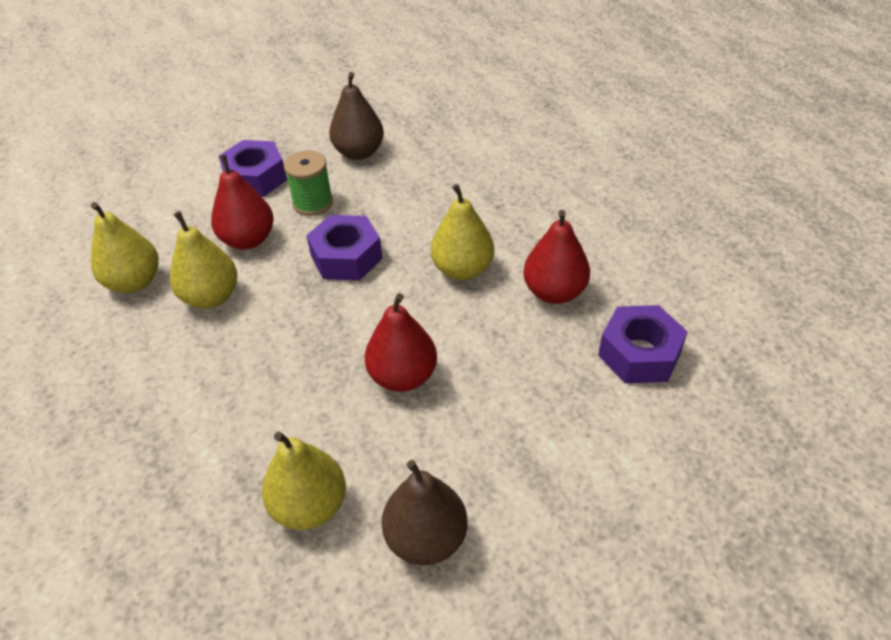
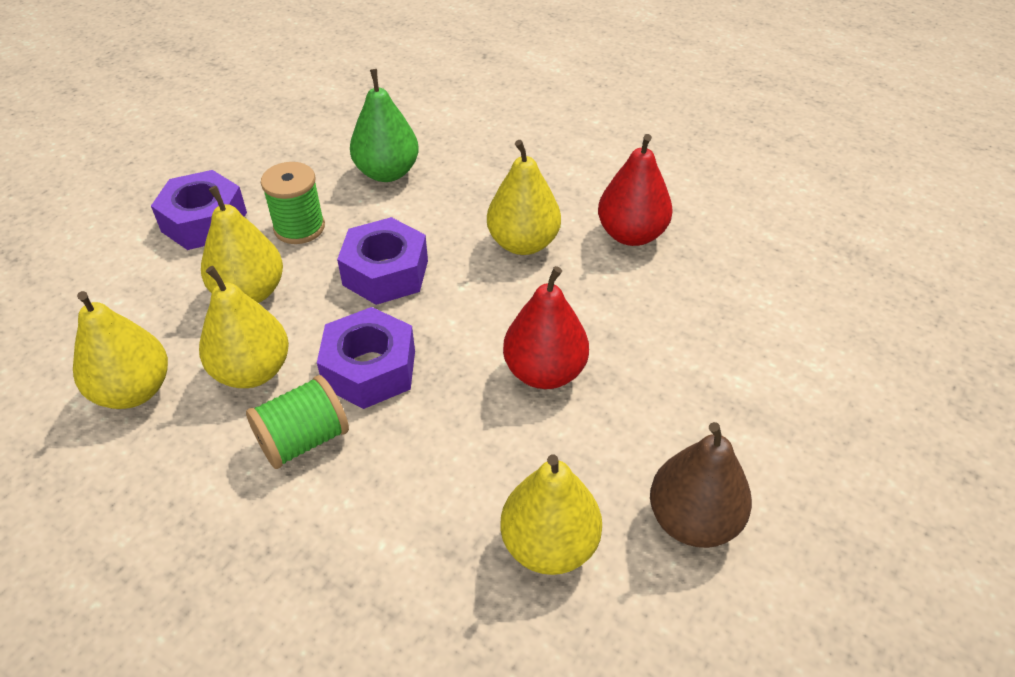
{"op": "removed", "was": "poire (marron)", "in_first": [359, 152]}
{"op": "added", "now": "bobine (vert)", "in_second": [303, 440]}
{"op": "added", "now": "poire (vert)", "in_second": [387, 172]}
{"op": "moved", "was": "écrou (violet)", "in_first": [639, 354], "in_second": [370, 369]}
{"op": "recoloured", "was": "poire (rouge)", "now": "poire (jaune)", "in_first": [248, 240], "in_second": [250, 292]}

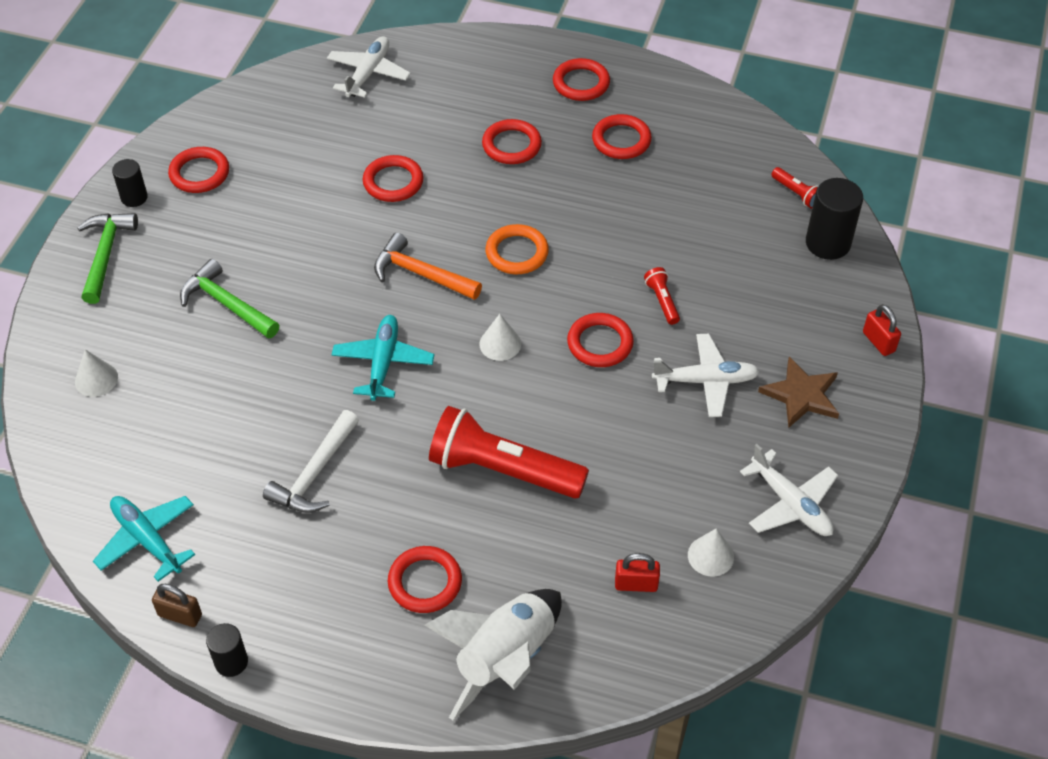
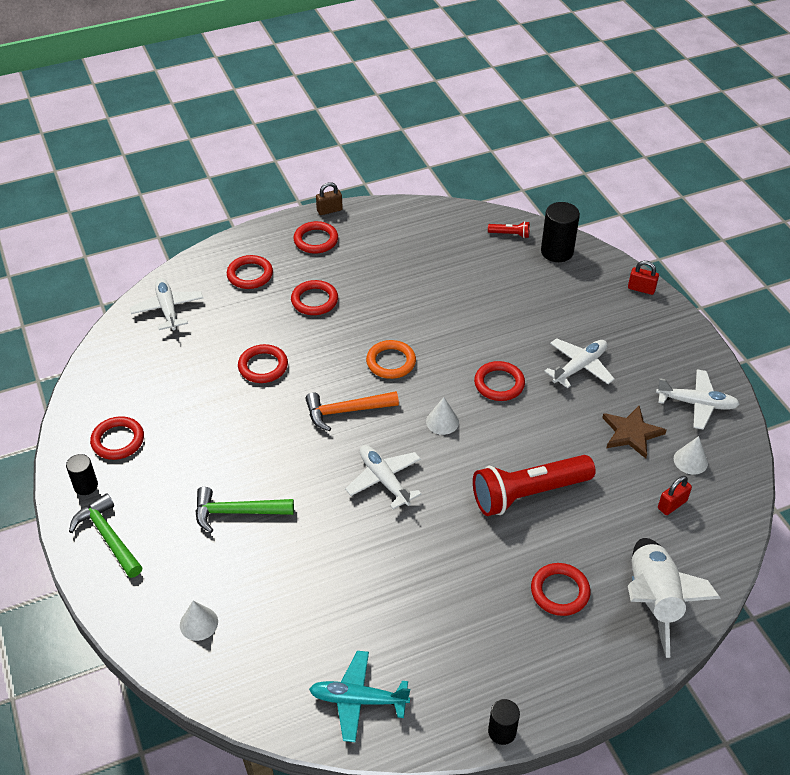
{"op": "removed", "was": "marteau (blanc)", "in_first": [315, 474]}
{"op": "removed", "was": "lampe de poche (rouge)", "in_first": [662, 301]}
{"op": "moved", "was": "cadenas (marron)", "in_first": [180, 615], "in_second": [329, 210]}
{"op": "moved", "was": "anneau (rouge)", "in_first": [621, 140], "in_second": [250, 275]}
{"op": "moved", "was": "étoile (marron)", "in_first": [801, 395], "in_second": [631, 433]}
{"op": "recoloured", "was": "avion (turquoise)", "now": "avion (blanc)", "in_first": [383, 362], "in_second": [384, 480]}

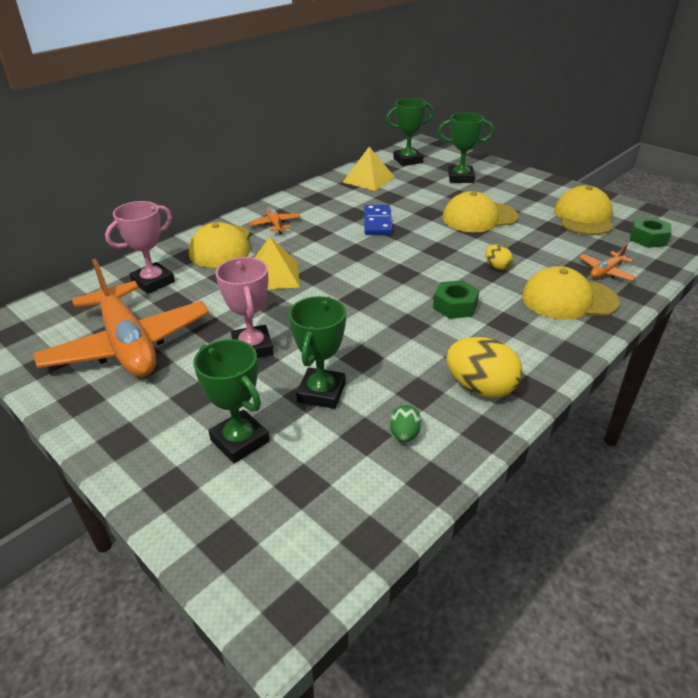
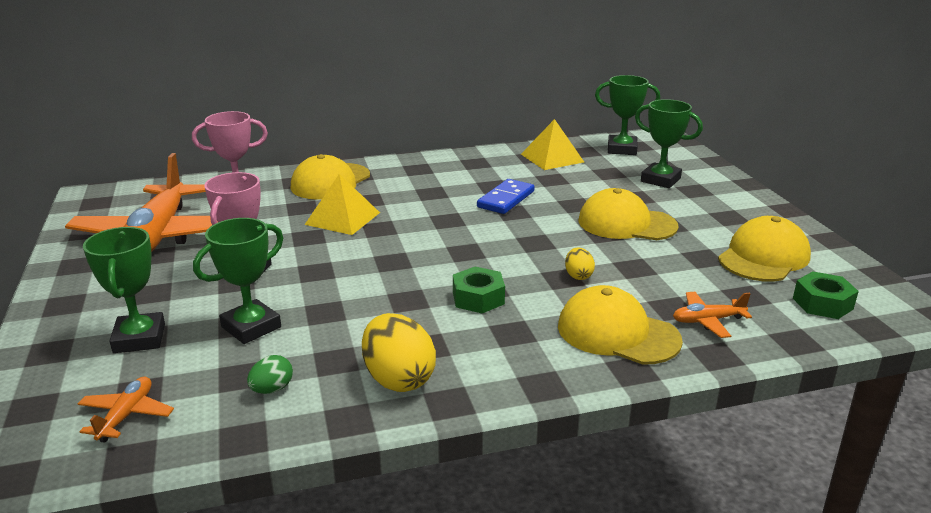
{"op": "moved", "was": "avion (orange)", "in_first": [275, 225], "in_second": [126, 415]}

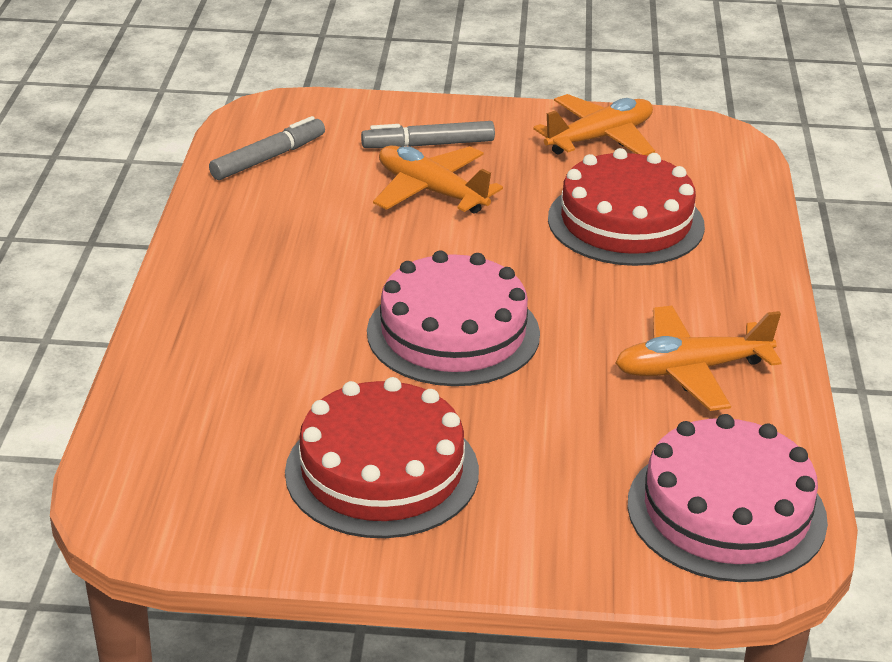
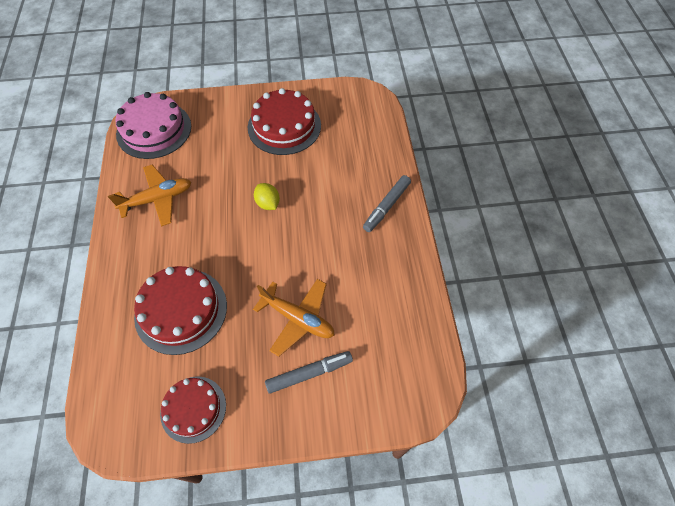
{"op": "moved", "was": "feutre (gris)", "in_first": [267, 158], "in_second": [387, 206]}
{"op": "replaced", "was": "gâteau (rose)", "now": "citron (jaune)", "in_first": [453, 333], "in_second": [268, 203]}
{"op": "replaced", "was": "avion (orange)", "now": "gâteau (rouge)", "in_first": [600, 138], "in_second": [193, 409]}

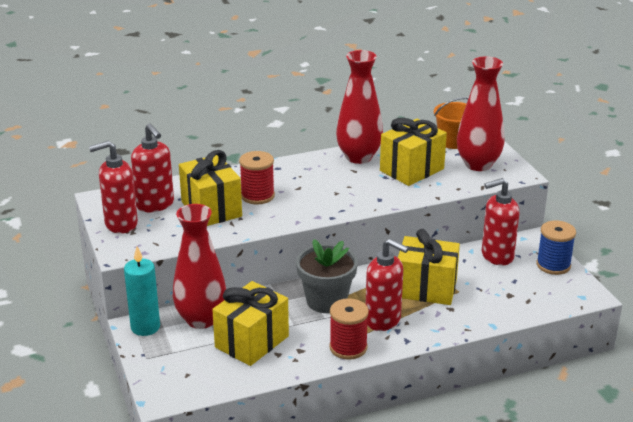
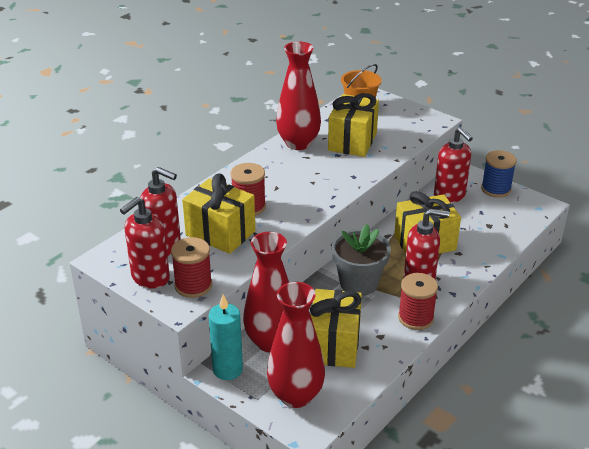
{"op": "added", "now": "bobine (rouge)", "in_second": [193, 285]}
{"op": "moved", "was": "vase (rouge)", "in_first": [478, 164], "in_second": [295, 395]}
{"op": "turned", "was": "distributeur de savon (rouge)", "in_first": [496, 256], "in_second": [449, 196], "clockwise": -75}

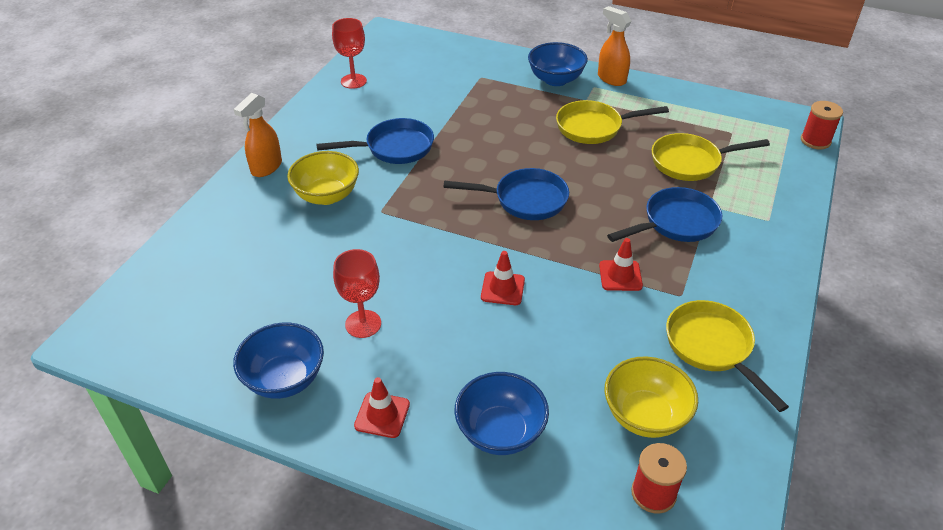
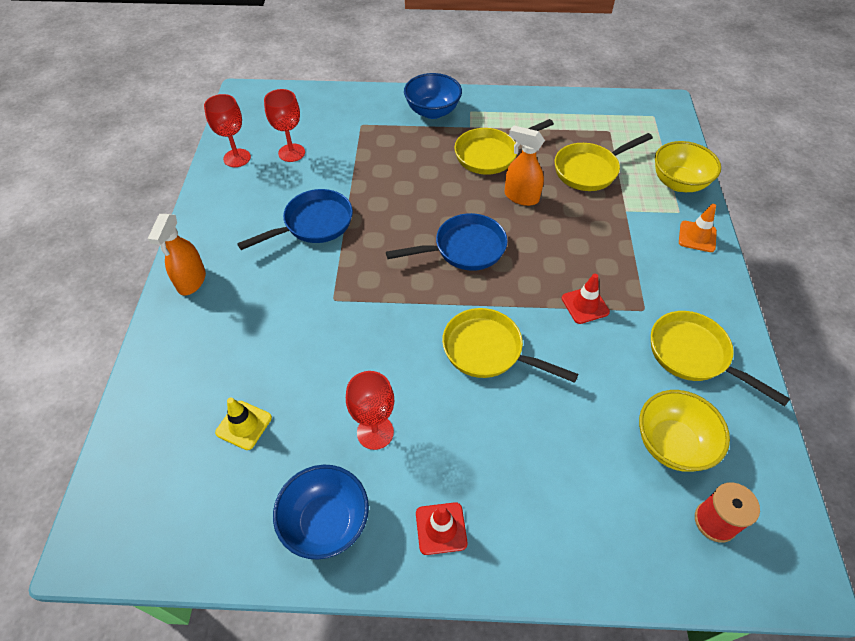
{"op": "removed", "was": "bol (bleu)", "in_first": [500, 432]}
{"op": "removed", "was": "poêle (bleu)", "in_first": [676, 223]}
{"op": "removed", "was": "bobine (rouge)", "in_first": [815, 141]}
{"op": "added", "now": "cône de chantier (jaune)", "in_second": [244, 425]}
{"op": "added", "now": "verre à pied (rouge)", "in_second": [291, 153]}
{"op": "added", "now": "cône de chantier (orange)", "in_second": [697, 236]}
{"op": "moved", "was": "bol (jaune)", "in_first": [327, 196], "in_second": [678, 183]}
{"op": "moved", "was": "vaporisateur (orange)", "in_first": [611, 79], "in_second": [521, 197]}
{"op": "replaced", "was": "cône de chantier (rouge)", "now": "poêle (jaune)", "in_first": [502, 288], "in_second": [488, 351]}

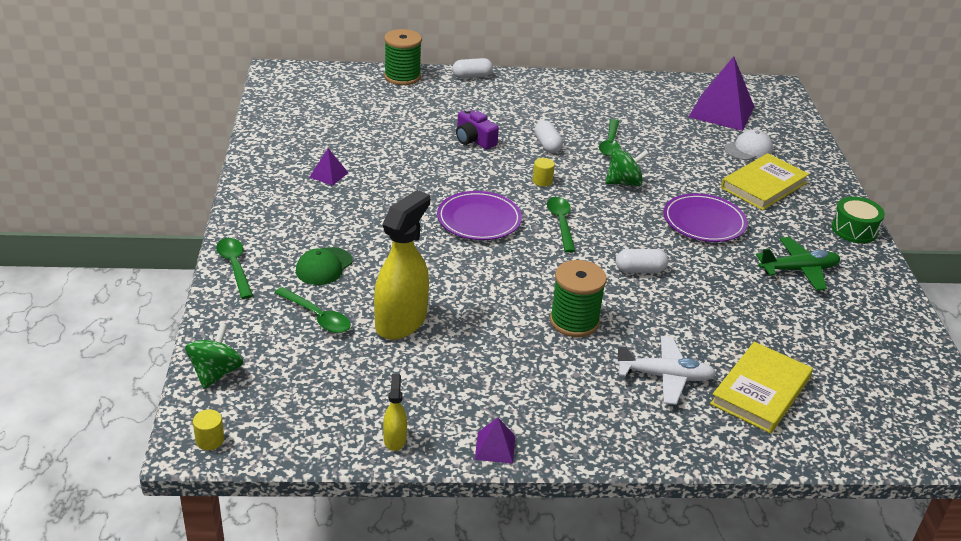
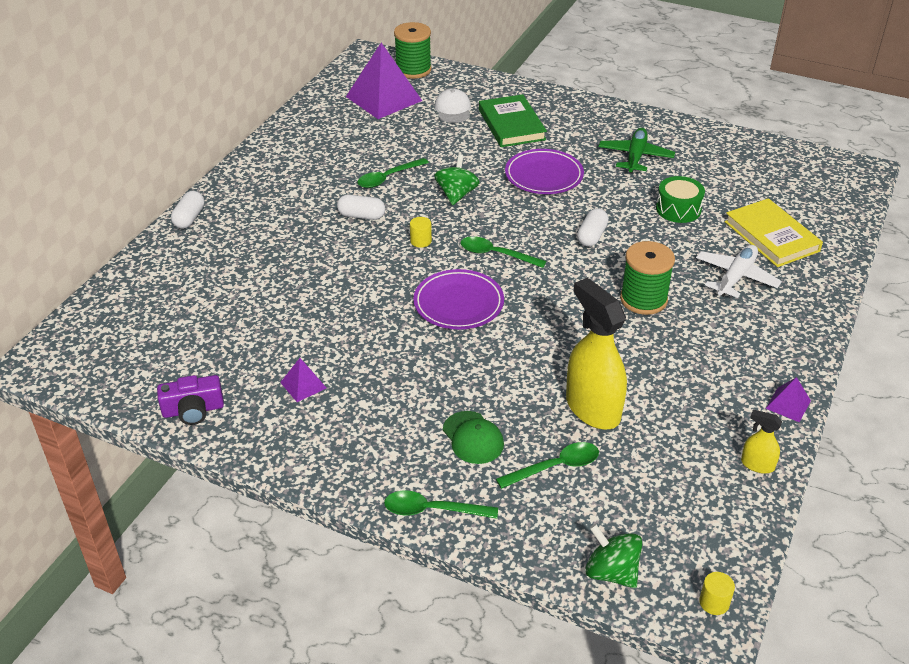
{"op": "moved", "was": "bobine (vert)", "in_first": [402, 77], "in_second": [413, 70]}
{"op": "moved", "was": "appareil photo (violet)", "in_first": [474, 140], "in_second": [193, 410]}
{"op": "moved", "was": "tambour (vert)", "in_first": [854, 229], "in_second": [678, 209]}
{"op": "recoloured", "was": "livre (jaune)", "now": "livre (vert)", "in_first": [763, 185], "in_second": [511, 125]}
{"op": "turned", "was": "cuillère (vert)", "in_first": [610, 143], "in_second": [388, 178], "clockwise": 105}

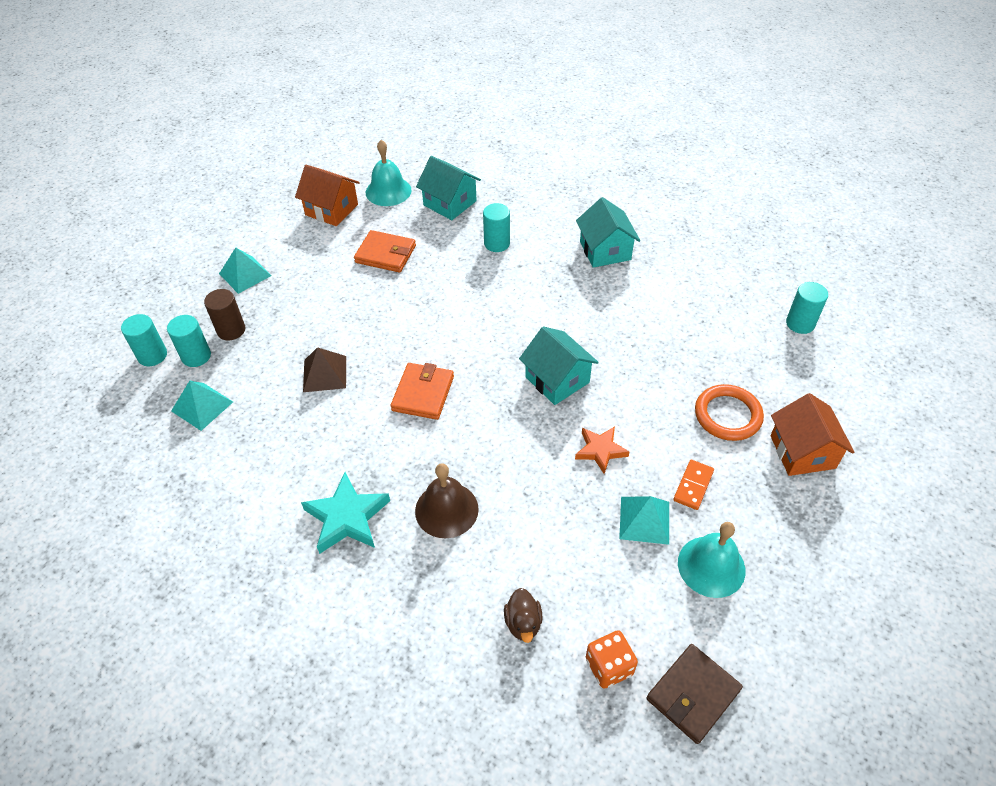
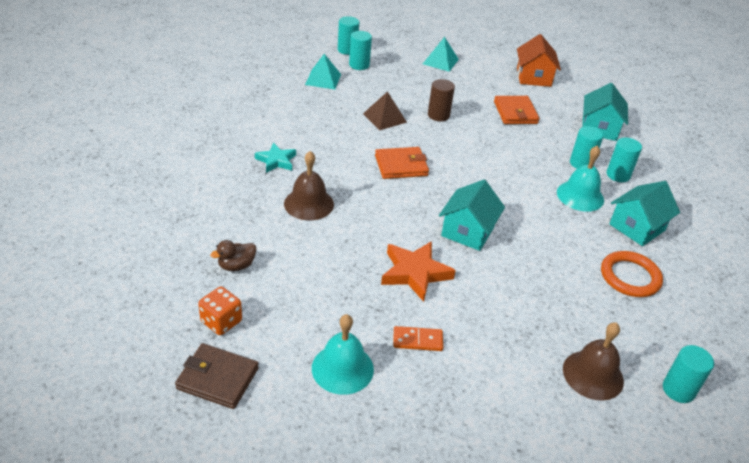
{"op": "removed", "was": "pyramide (turquoise)", "in_first": [644, 520]}
{"op": "removed", "was": "maison (orange)", "in_first": [802, 452]}
{"op": "added", "now": "cloche (marron)", "in_second": [593, 375]}
{"op": "added", "now": "cylindre (turquoise)", "in_second": [618, 175]}
{"op": "moved", "was": "cylindre (marron)", "in_first": [231, 330], "in_second": [438, 115]}
{"op": "moved", "was": "cloche (turquoise)", "in_first": [388, 191], "in_second": [580, 196]}
{"op": "moved", "was": "anneau (orange)", "in_first": [727, 415], "in_second": [630, 277]}
{"op": "resized", "was": "étoile (turquoise)", "in_first": [347, 517], "in_second": [276, 161], "ratio": 0.65}
{"op": "resized", "was": "étoile (orange)", "in_first": [600, 450], "in_second": [415, 273], "ratio": 1.54}

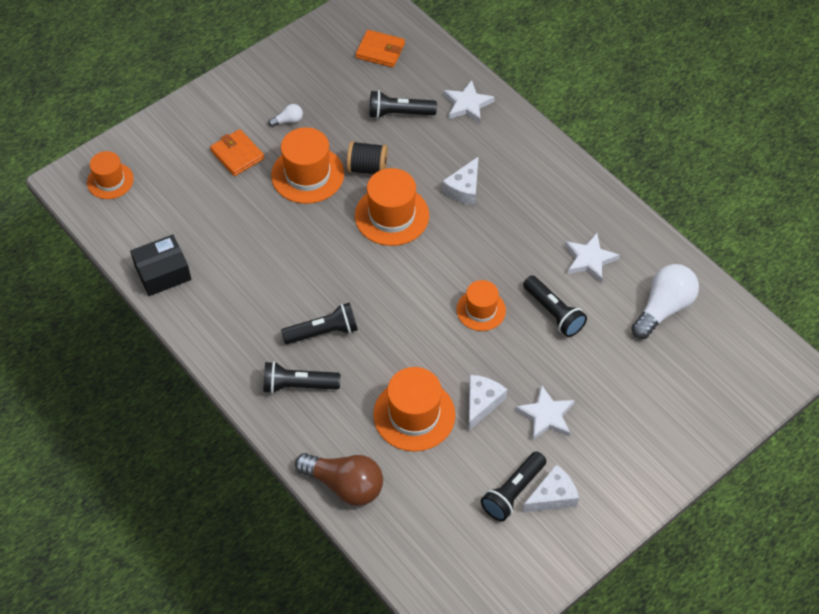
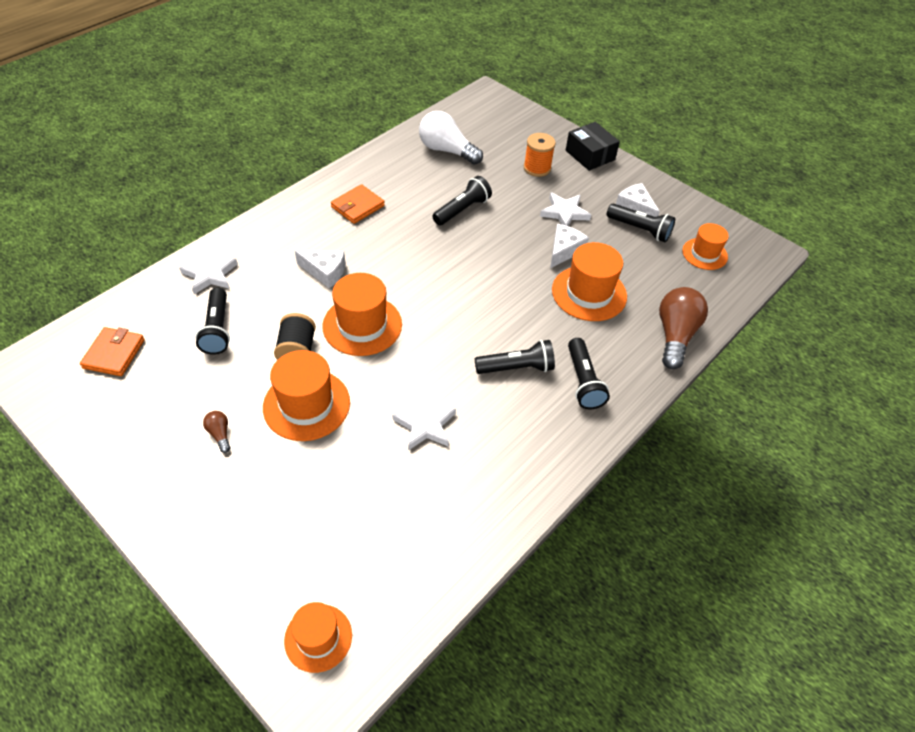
{"op": "added", "now": "bobine (orange)", "in_second": [537, 168]}
{"op": "moved", "was": "boîte (noir)", "in_first": [163, 273], "in_second": [590, 155]}
{"op": "moved", "was": "portefeuille (orange)", "in_first": [237, 155], "in_second": [357, 206]}
{"op": "moved", "was": "chapeau (orange)", "in_first": [481, 310], "in_second": [704, 254]}
{"op": "moved", "was": "étoile (blanc)", "in_first": [589, 259], "in_second": [425, 425]}
{"op": "recoloured", "was": "ampoule (blanc)", "now": "ampoule (marron)", "in_first": [288, 121], "in_second": [220, 434]}
{"op": "turned", "was": "lampe de poche (noir)", "in_first": [323, 332], "in_second": [516, 368], "clockwise": 105}
{"op": "turned", "was": "fromage (blanc)", "in_first": [481, 403], "in_second": [564, 250], "clockwise": 105}

